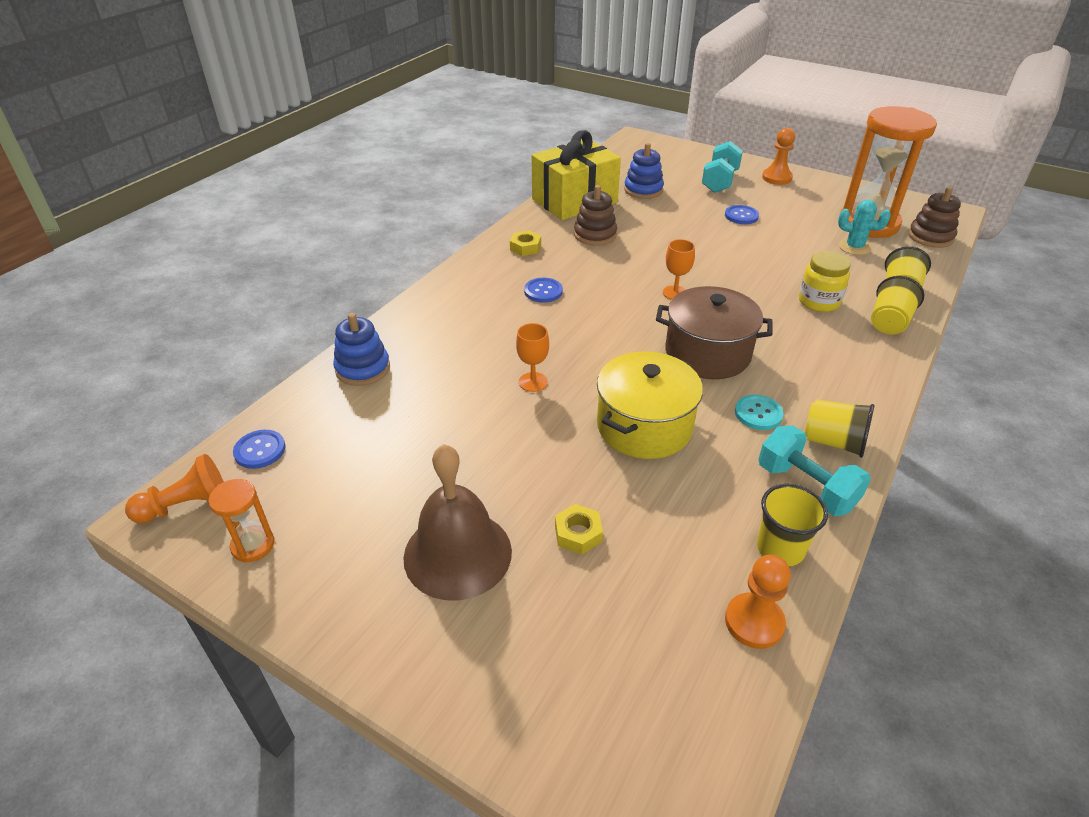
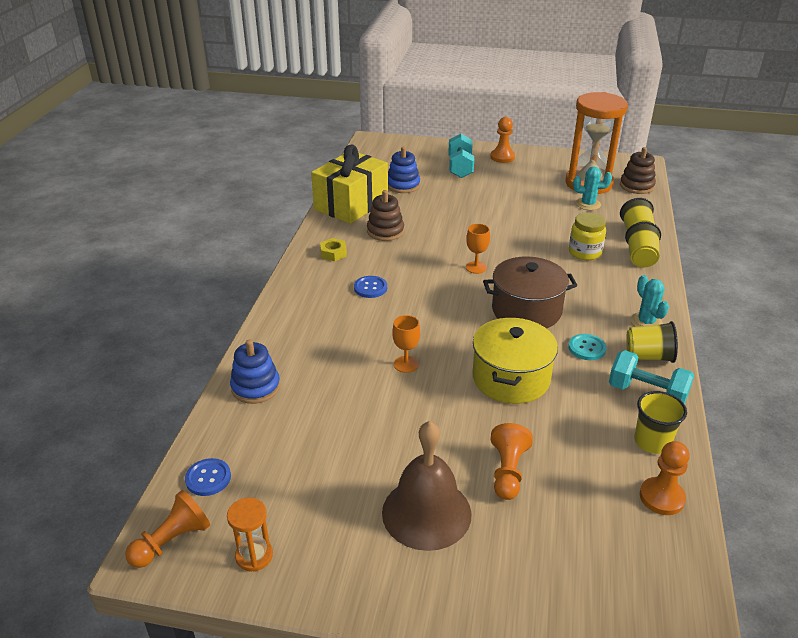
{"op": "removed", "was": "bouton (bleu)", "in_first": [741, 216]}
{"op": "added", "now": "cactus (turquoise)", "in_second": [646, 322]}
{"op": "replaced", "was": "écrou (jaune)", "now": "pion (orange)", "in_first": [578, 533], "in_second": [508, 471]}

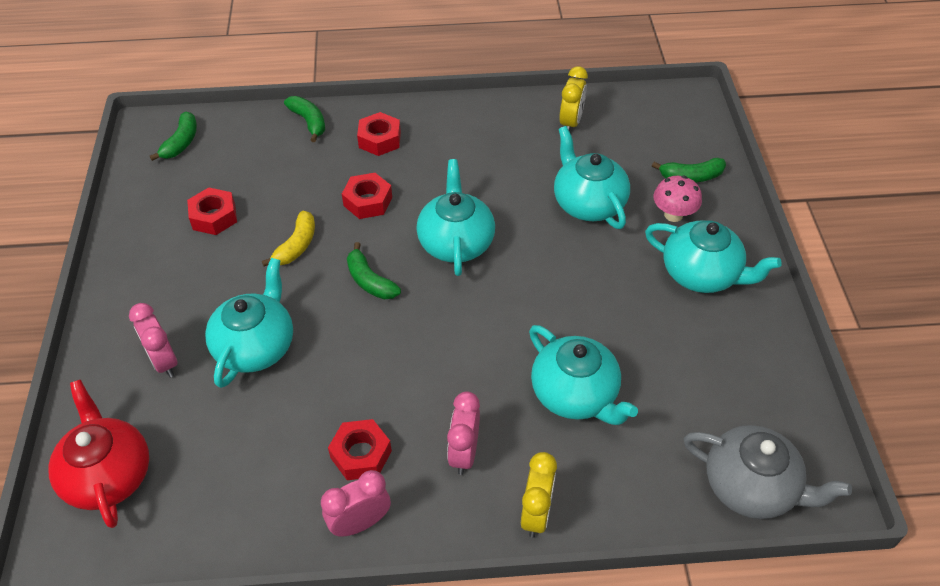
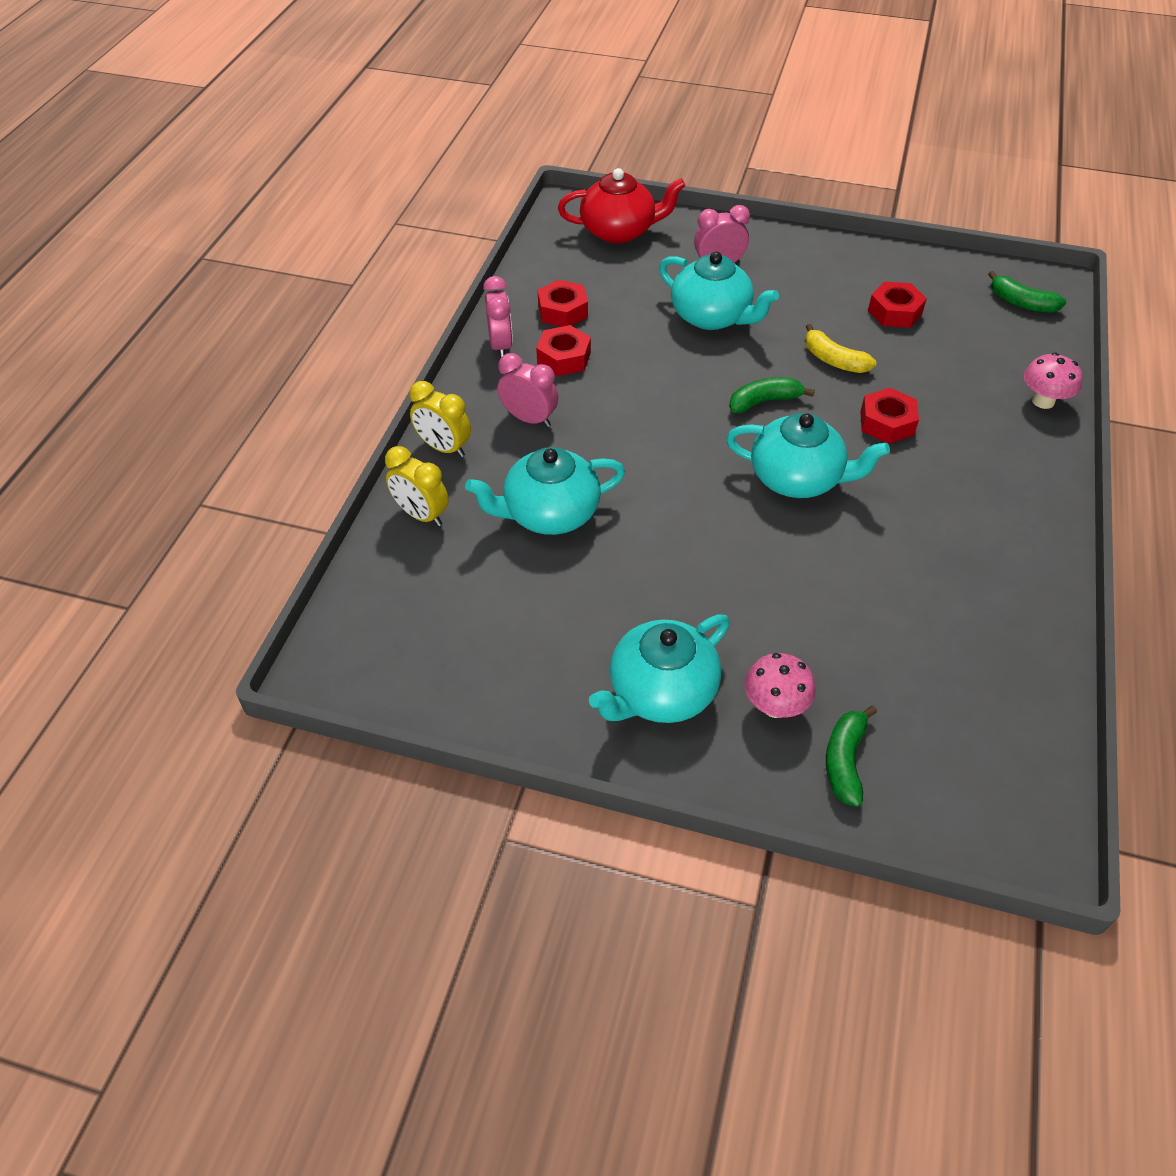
{"op": "removed", "was": "théière (turquoise)", "in_first": [588, 203]}
{"op": "removed", "was": "théière (gris)", "in_first": [751, 487]}
{"op": "moved", "was": "écrou (rouge)", "in_first": [379, 140], "in_second": [563, 311]}
{"op": "moved", "was": "réveil (jaune)", "in_first": [571, 123], "in_second": [421, 515]}
{"op": "replaced", "was": "banane (vert)", "now": "champignon (rose)", "in_first": [309, 122], "in_second": [1043, 401]}

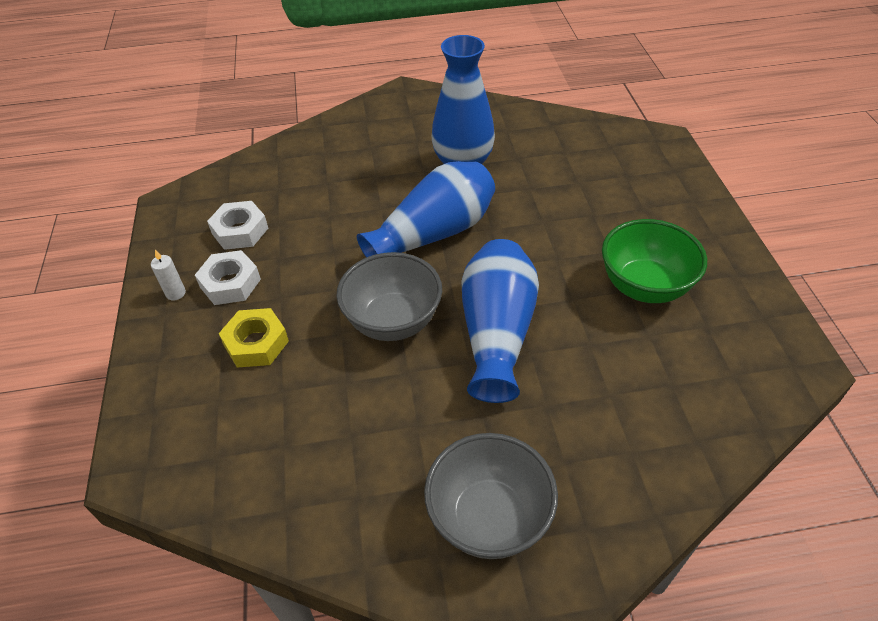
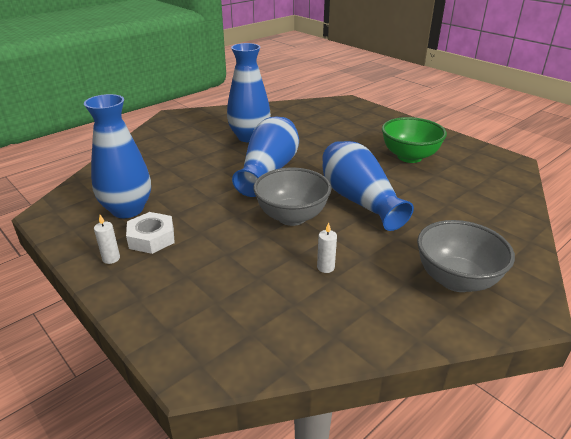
{"op": "removed", "was": "écrou (jaune)", "in_first": [256, 343]}
{"op": "added", "now": "bougie (blanc)", "in_second": [325, 267]}
{"op": "replaced", "was": "écrou (blanc)", "now": "vase (bleu)", "in_first": [240, 231], "in_second": [127, 209]}

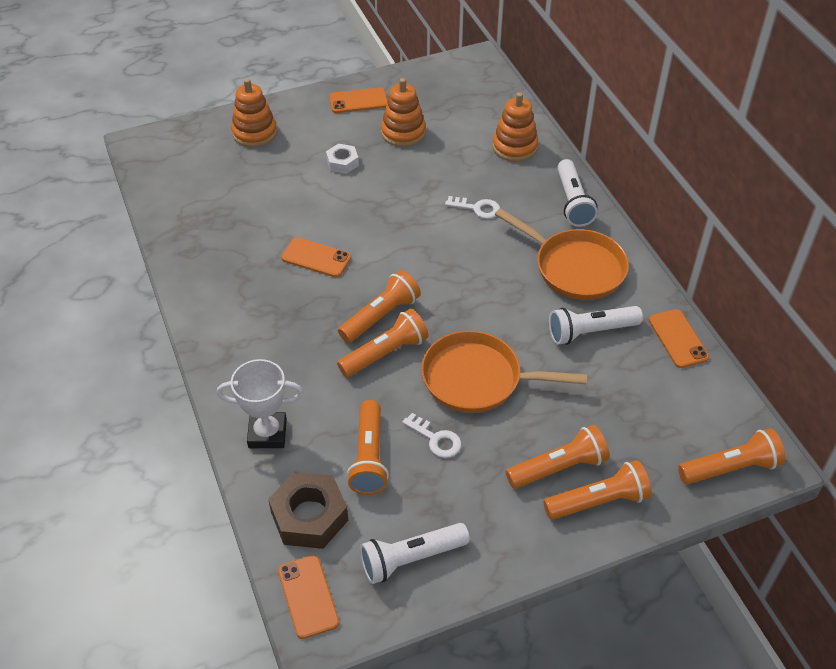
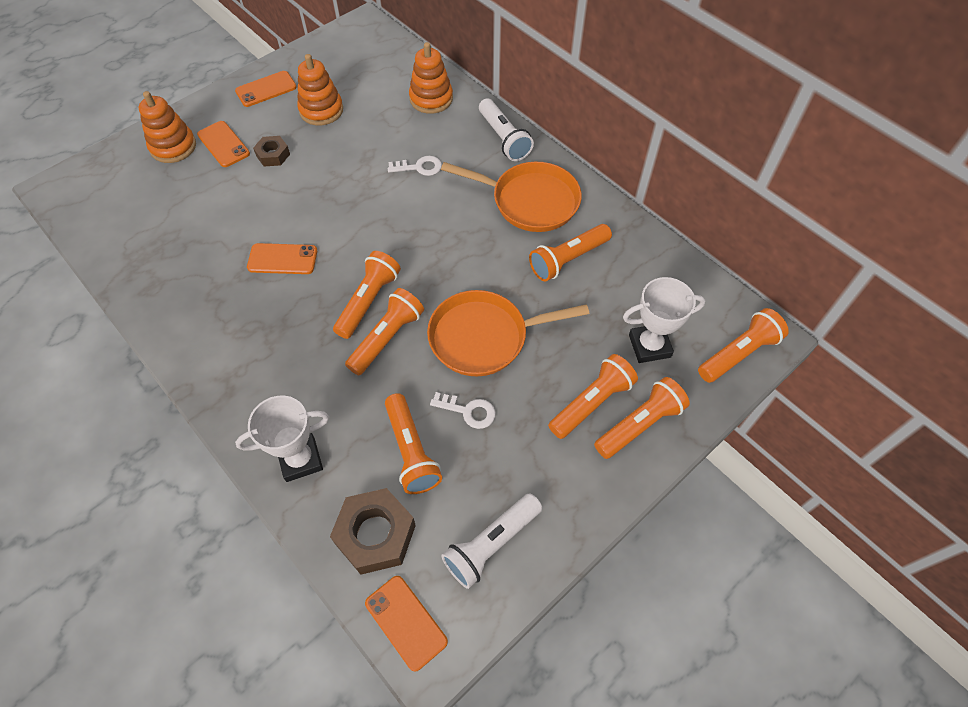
{"op": "added", "now": "trophée (blanc)", "in_second": [649, 346]}
{"op": "moved", "was": "téléphone (orange)", "in_first": [678, 339], "in_second": [223, 144]}
{"op": "recoloured", "was": "écrou (blanc)", "now": "écrou (marron)", "in_first": [342, 162], "in_second": [273, 155]}
{"op": "recoloured", "was": "lampe de poche (blanc)", "now": "lampe de poche (orange)", "in_first": [590, 332], "in_second": [568, 259]}

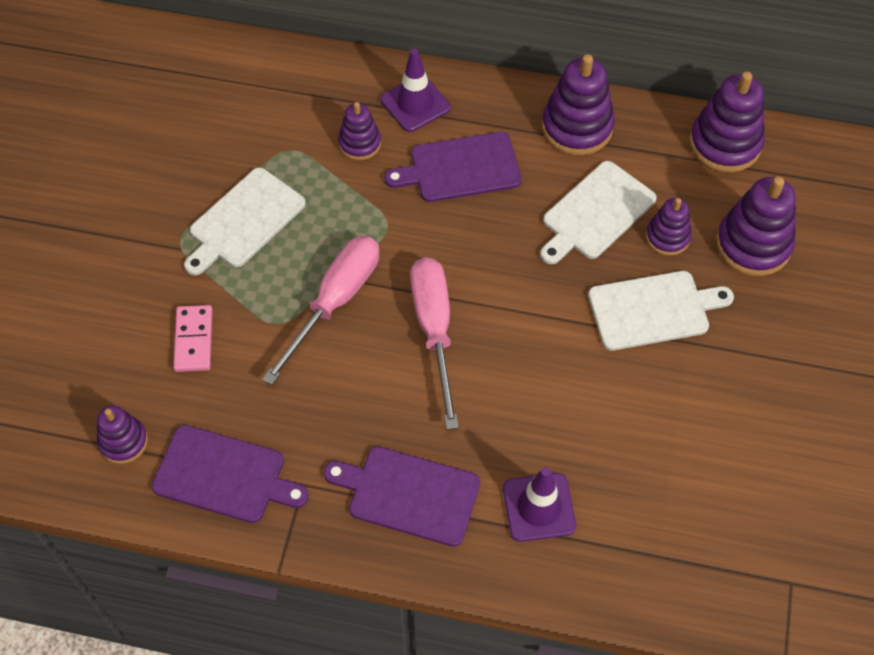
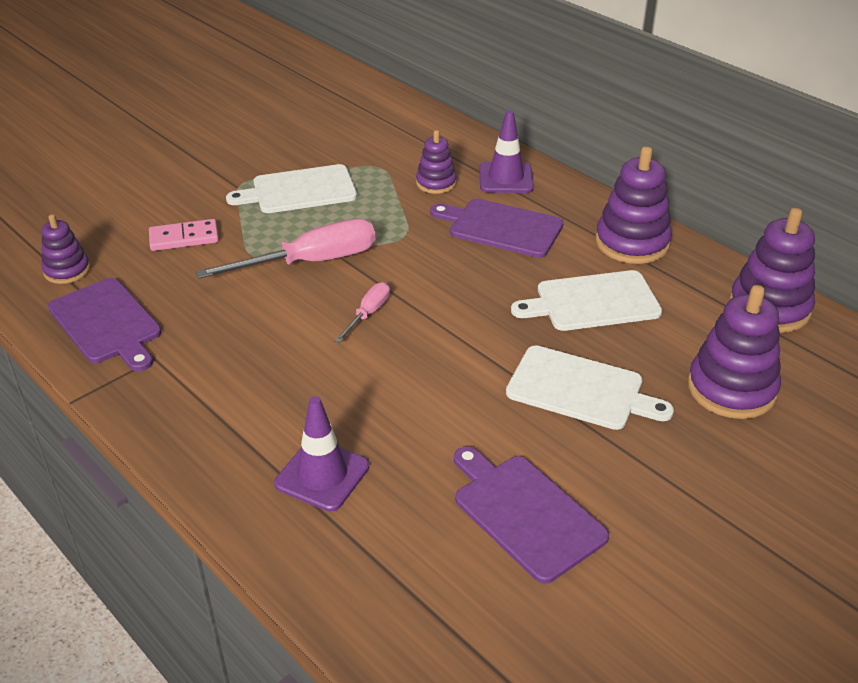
{"op": "removed", "was": "jouet à empiler (violet)", "in_first": [667, 237]}
{"op": "moved", "was": "planche à découper (violet)", "in_first": [409, 494], "in_second": [525, 513]}
{"op": "turned", "was": "domino (rose)", "in_first": [193, 340], "in_second": [184, 238], "clockwise": 45}
{"op": "resized", "was": "tournevis (rose)", "in_first": [434, 330], "in_second": [368, 314], "ratio": 0.5}

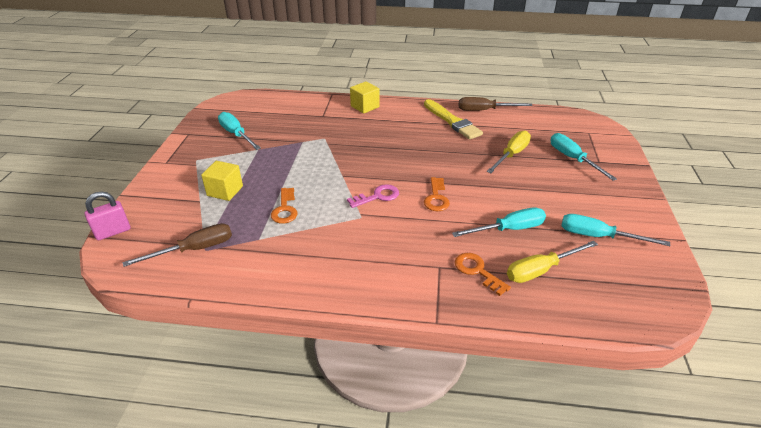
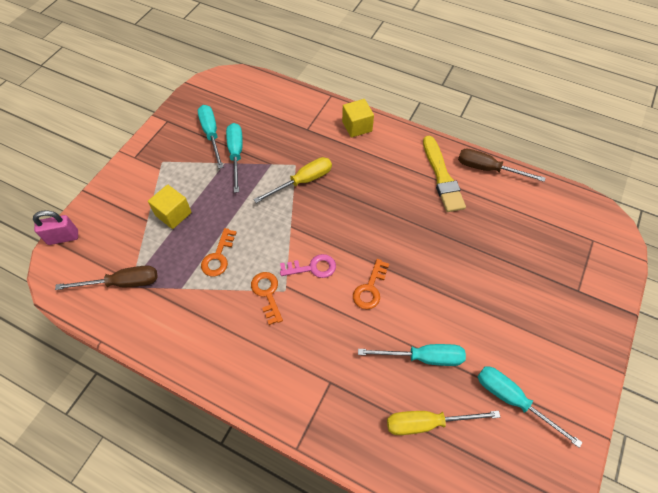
{"op": "moved", "was": "clé (orange)", "in_first": [477, 271], "in_second": [267, 294]}
{"op": "moved", "was": "tournevis (jaune)", "in_first": [511, 155], "in_second": [303, 181]}
{"op": "moved", "was": "tournevis (turquoise)", "in_first": [573, 159], "in_second": [236, 154]}

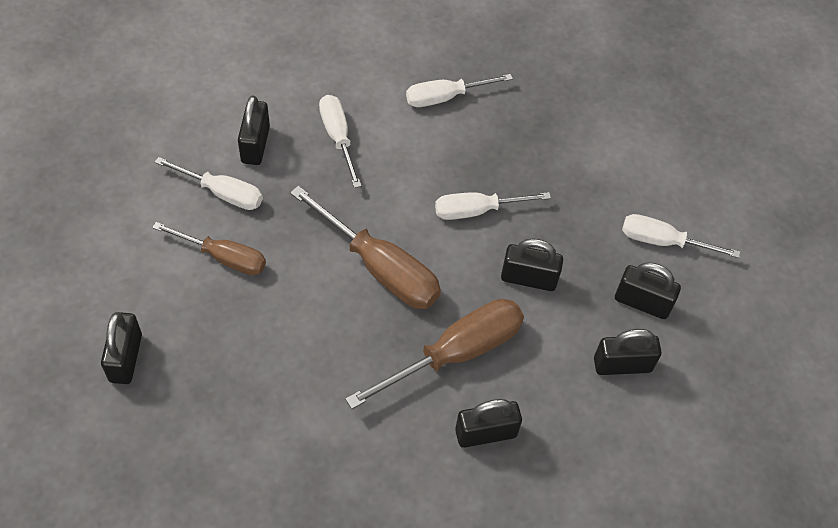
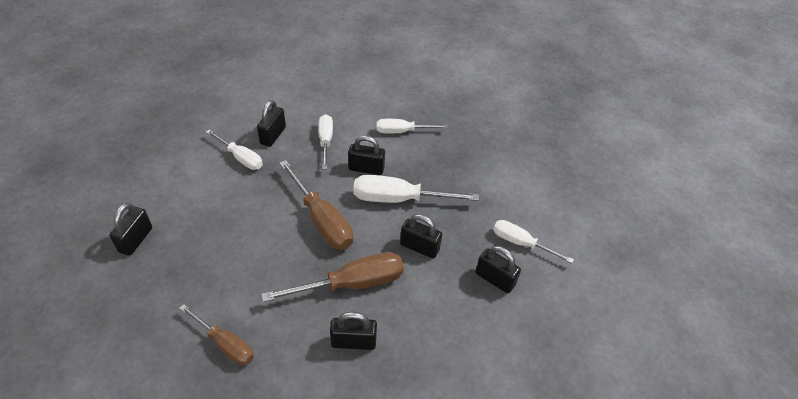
{"op": "moved", "was": "tournevis (marron)", "in_first": [224, 257], "in_second": [225, 344]}
{"op": "moved", "was": "cadenas (noir)", "in_first": [622, 365], "in_second": [366, 169]}
{"op": "resized", "was": "tournevis (blanc)", "in_first": [477, 210], "in_second": [399, 199], "ratio": 1.57}

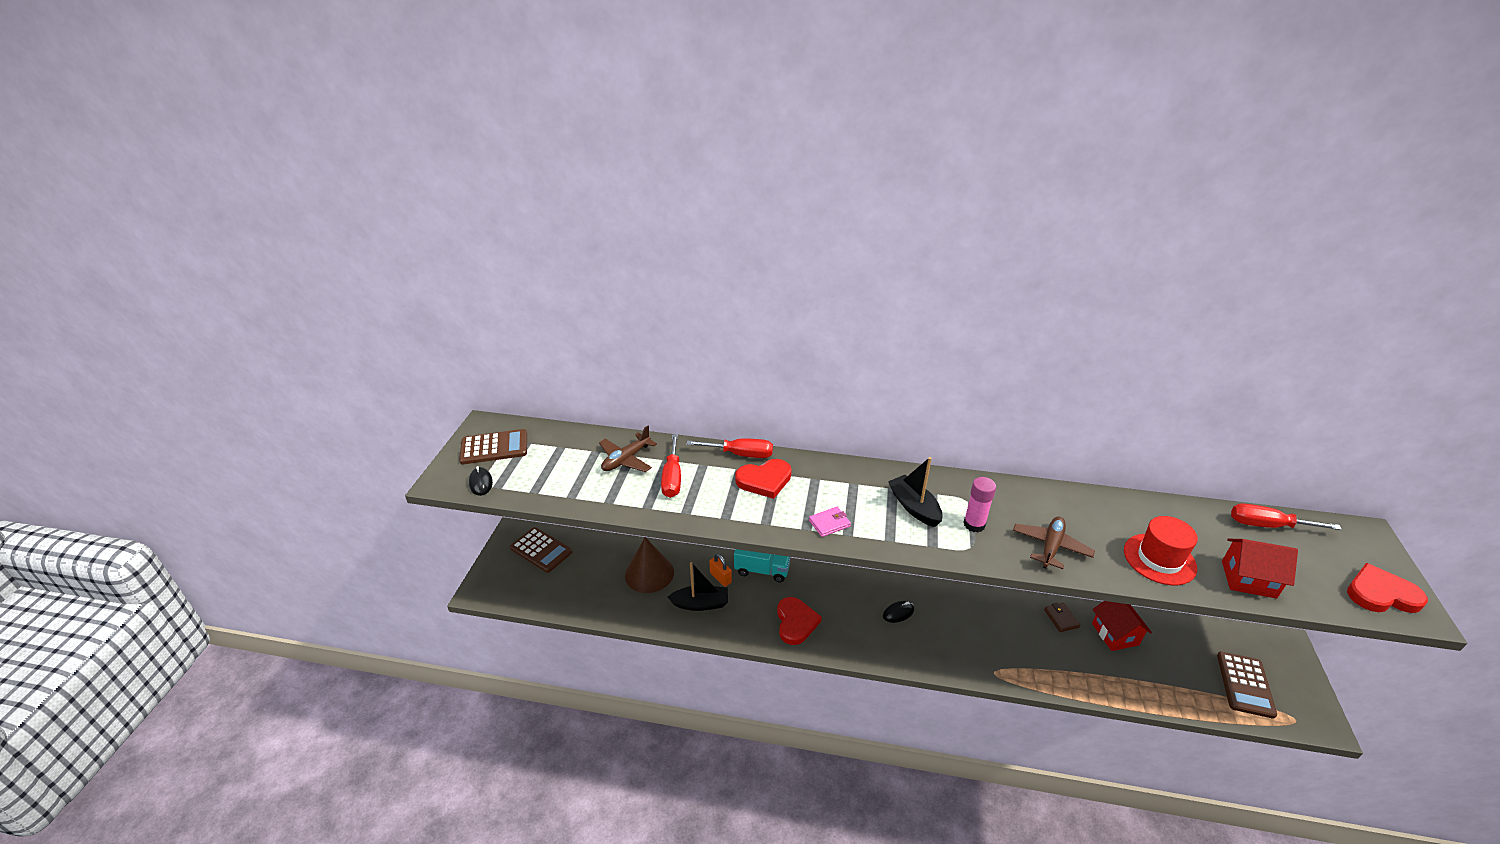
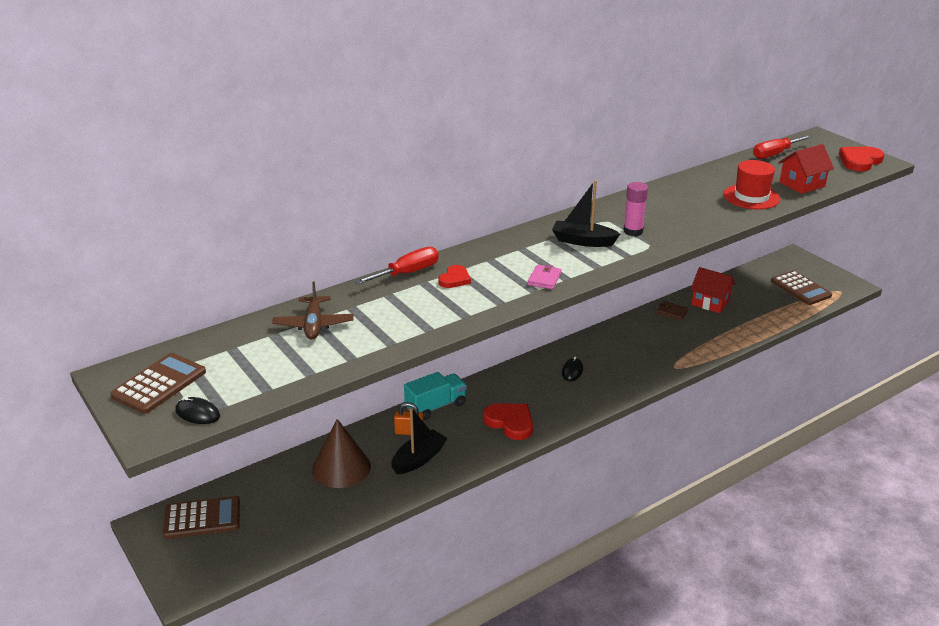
{"op": "removed", "was": "tournevis (rouge)", "in_first": [672, 478]}
{"op": "removed", "was": "avion (marron)", "in_first": [1050, 547]}
{"op": "resized", "was": "cœur (rouge)", "in_first": [764, 480], "in_second": [455, 279], "ratio": 0.62}

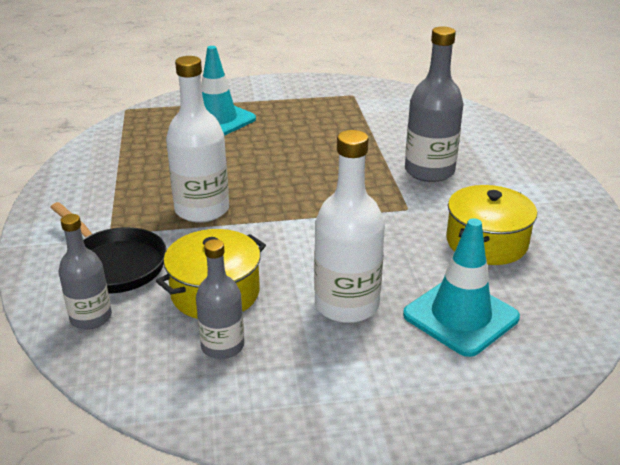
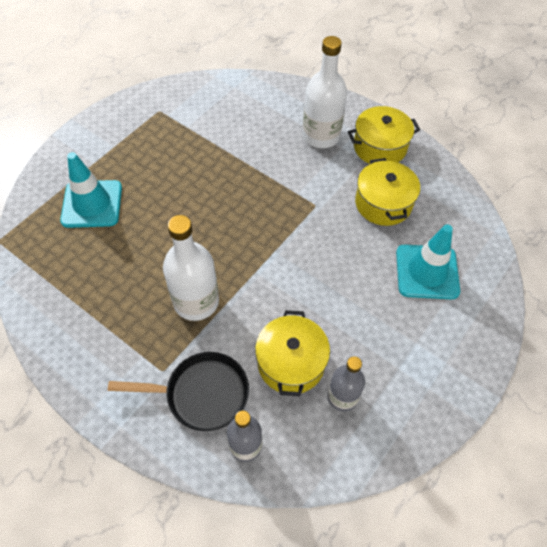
{"op": "removed", "was": "bouteille (gris)", "in_first": [429, 171]}
{"op": "added", "now": "marmite (jaune)", "in_second": [379, 147]}
{"op": "moved", "was": "bouteille (blanc)", "in_first": [346, 305], "in_second": [321, 136]}

